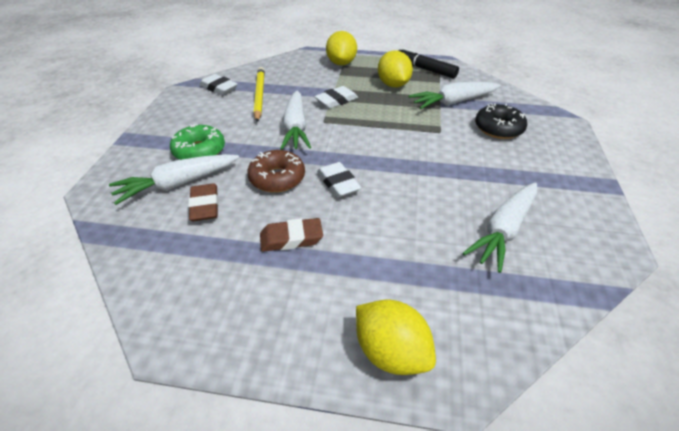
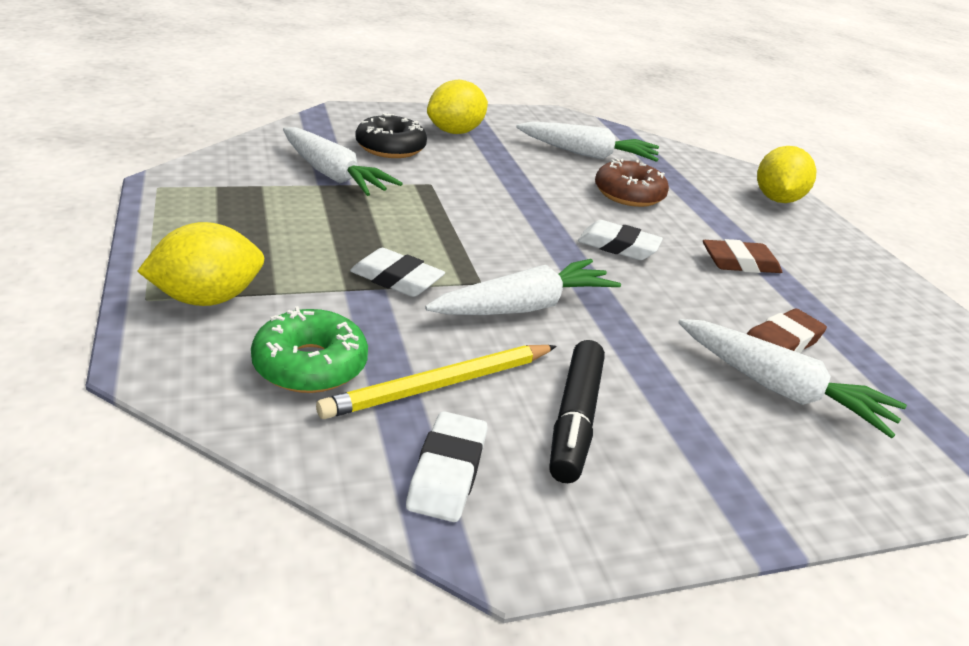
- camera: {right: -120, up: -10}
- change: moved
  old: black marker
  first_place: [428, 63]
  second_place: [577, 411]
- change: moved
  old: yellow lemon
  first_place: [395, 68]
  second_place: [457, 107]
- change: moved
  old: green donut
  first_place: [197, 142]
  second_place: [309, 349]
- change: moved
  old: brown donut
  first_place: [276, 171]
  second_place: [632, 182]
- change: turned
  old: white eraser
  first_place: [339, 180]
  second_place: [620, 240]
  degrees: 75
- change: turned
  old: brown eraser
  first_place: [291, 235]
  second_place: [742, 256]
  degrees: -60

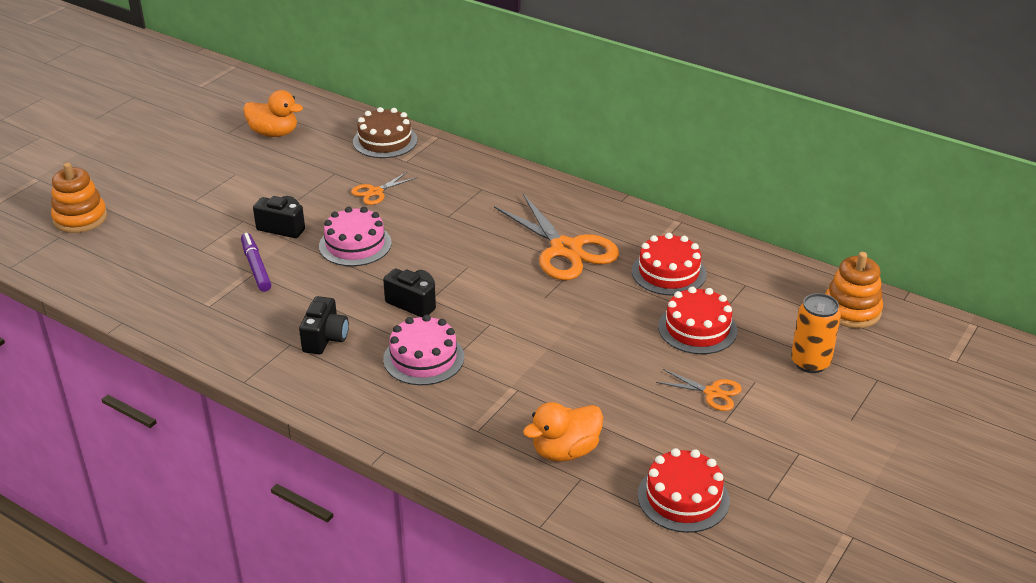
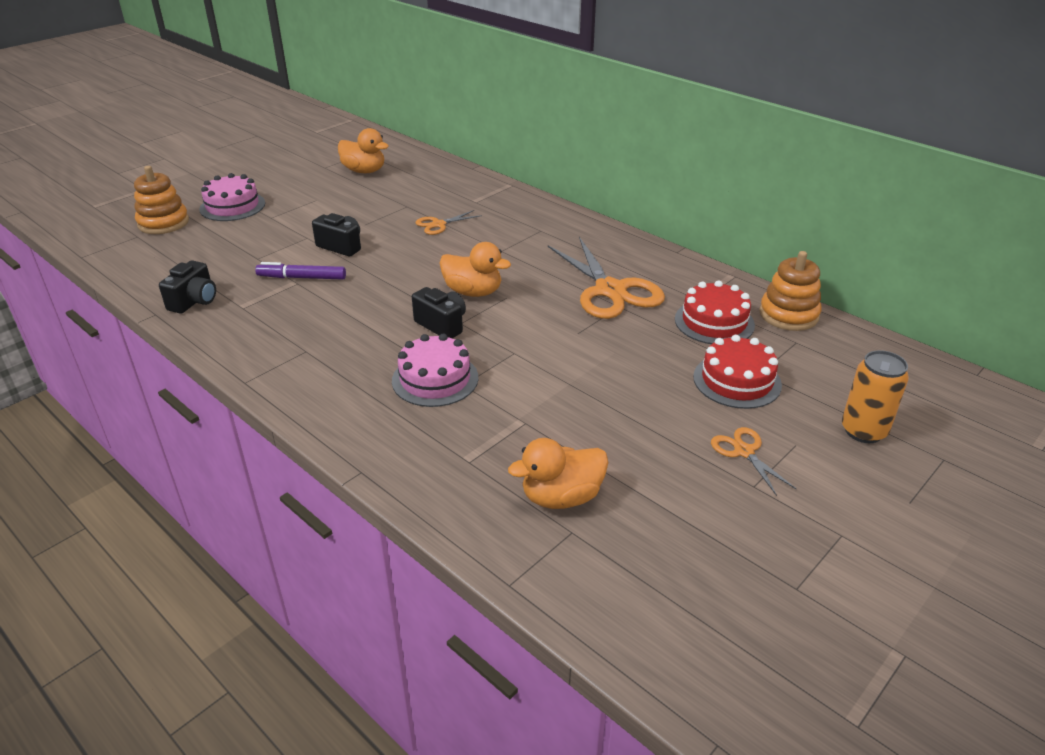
- camera: {right: 10, up: 0}
- change: removed
  old: brown cake
  first_place: [385, 132]
- change: moved
  old: pink cake
  first_place: [355, 236]
  second_place: [232, 197]
- change: turned
  old: purple marker
  first_place: [256, 262]
  second_place: [300, 271]
  degrees: -75
- change: moved
  old: orange stacking toy
  first_place: [854, 290]
  second_place: [790, 291]
- change: moved
  old: black camera
  first_place: [324, 325]
  second_place: [187, 287]
- change: turned
  old: orange scissors
  first_place: [699, 390]
  second_place: [754, 461]
  degrees: -150
- change: removed
  old: red cake
  first_place: [684, 490]
- change: added
  new: orange duck
  second_place: [475, 269]

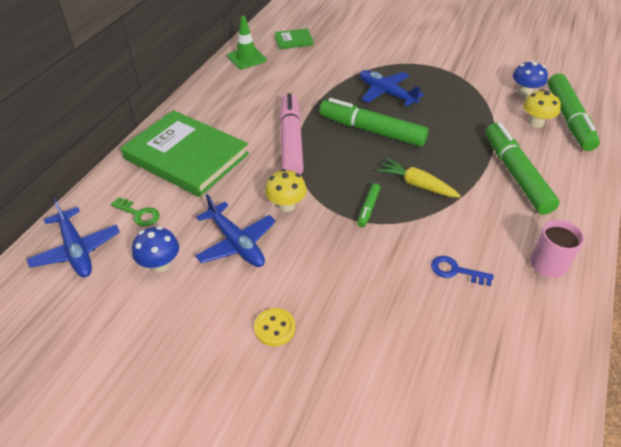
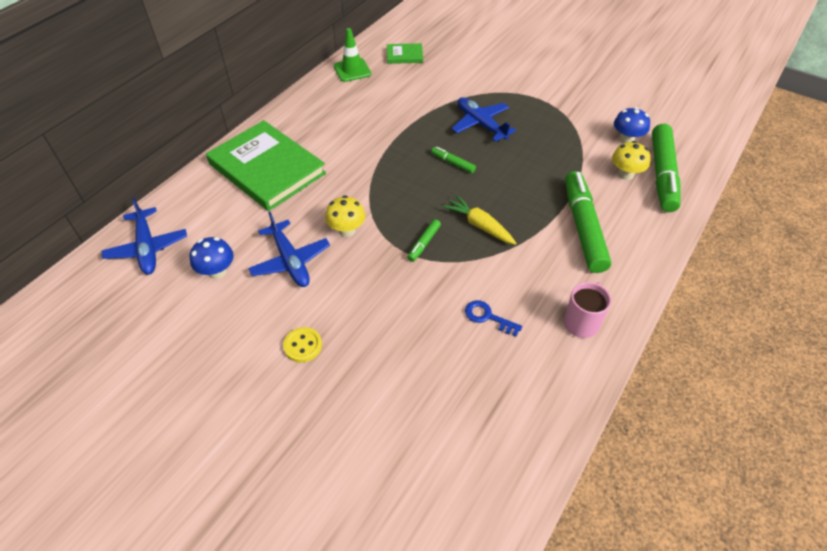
- camera: {right: 10, up: 5}
- change: removed
  old: pink marker
  first_place: [291, 134]
- change: resized
  old: green marker
  first_place: [373, 122]
  second_place: [453, 159]
  factor: 0.44
- change: removed
  old: green key
  first_place: [135, 212]

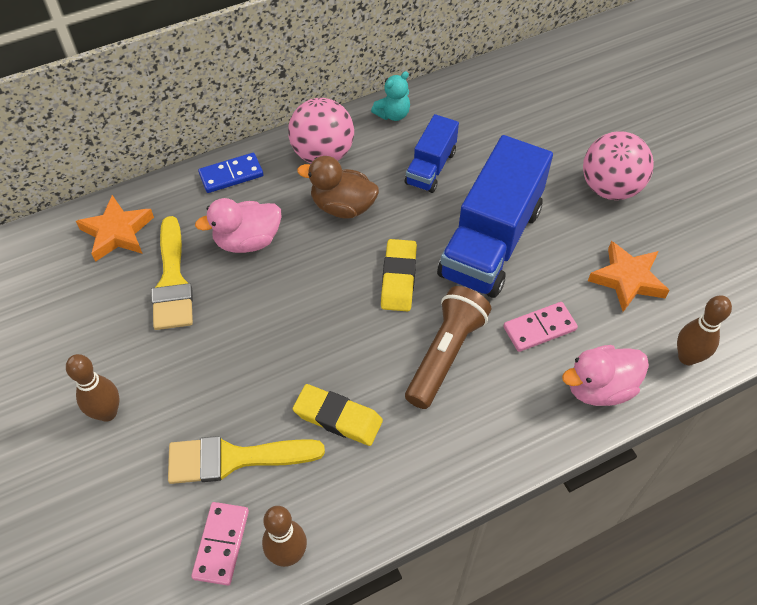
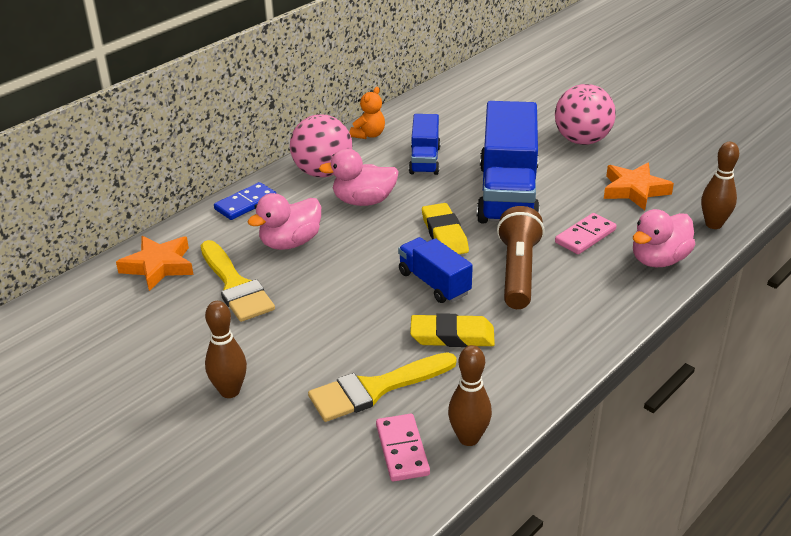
- camera: {right: -20, up: -20}
- change: recoloured
  old: turquoise teddy bear
  new: orange teddy bear
  first_place: [390, 96]
  second_place: [367, 113]
- change: recoloured
  old: brown duck
  new: pink duck
  first_place: [338, 187]
  second_place: [359, 177]
- change: added
  new: blue truck
  second_place: [435, 270]

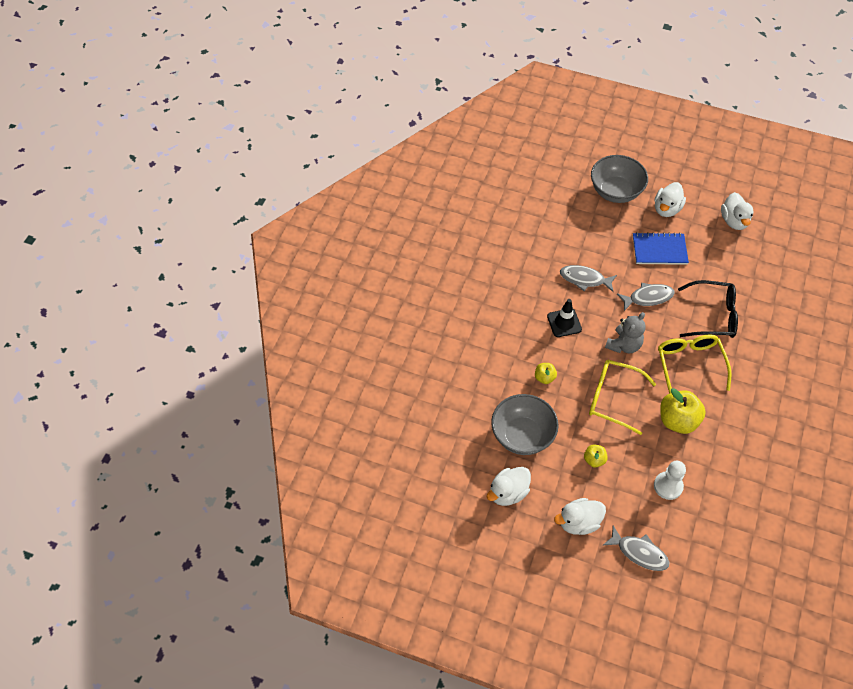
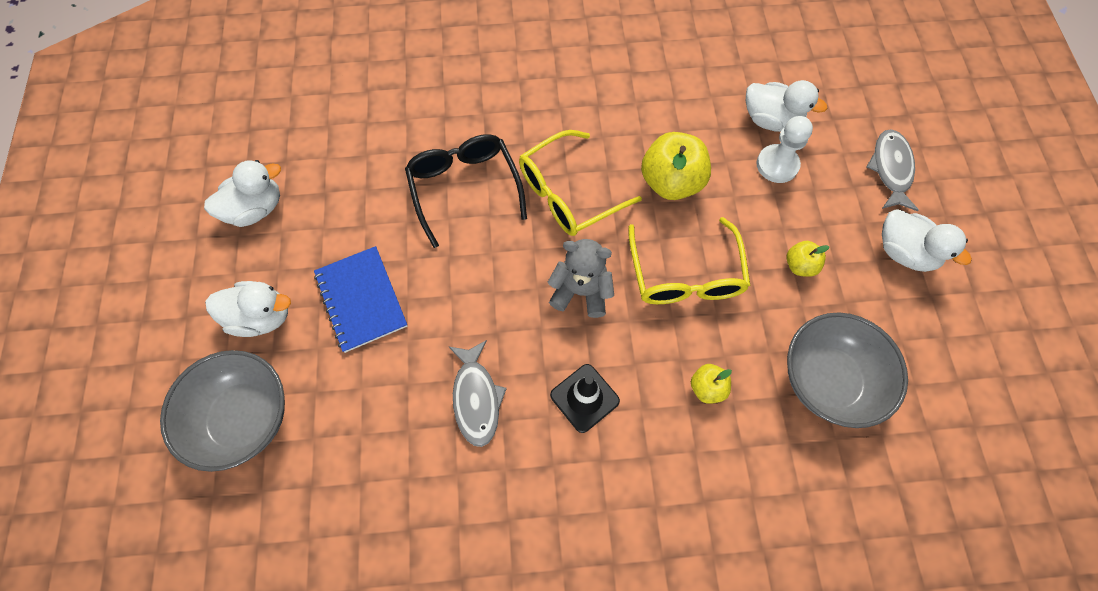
- camera: {right: -115, up: 10}
- change: removed
  old: grey fish
  first_place: [646, 297]
- change: moved
  old: white duck
  first_place: [509, 486]
  second_place: [786, 106]

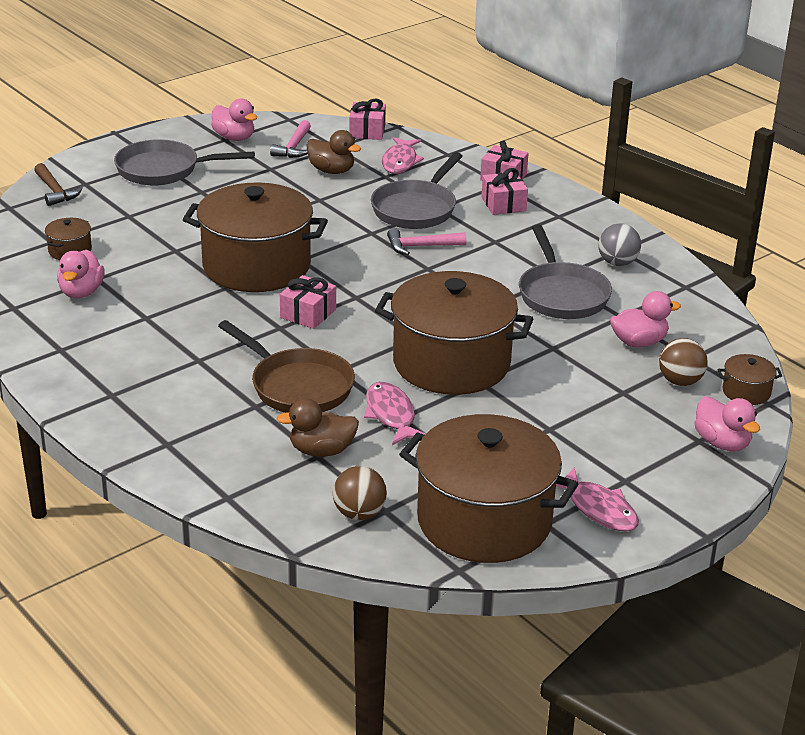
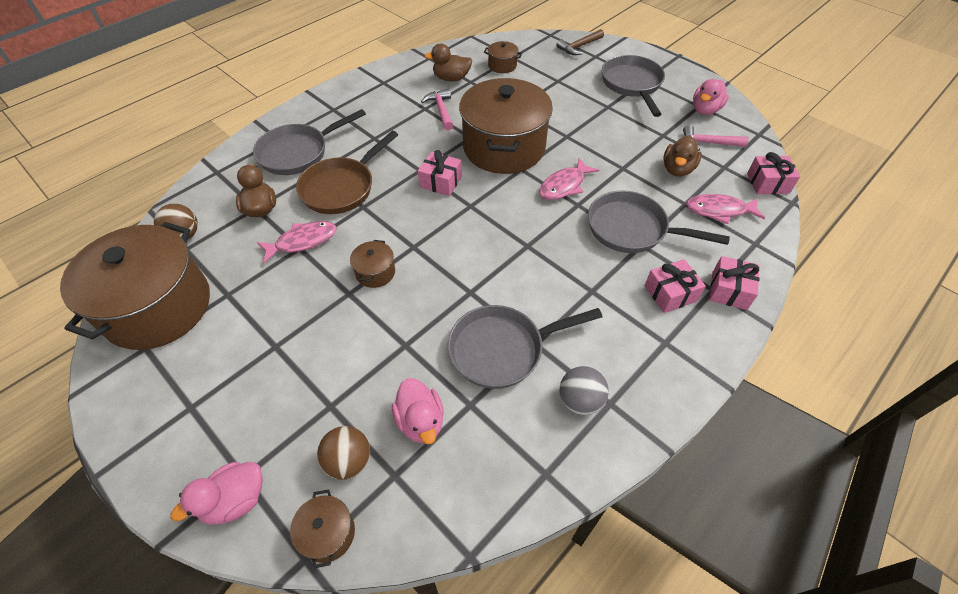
- camera: {right: 85, up: 20}
- change: moved
  old: pink hammer
  first_place: [427, 241]
  second_place: [437, 110]
- change: recoloured
  old: pink duck
  new: brown duck
  first_place: [81, 274]
  second_place: [448, 62]
- change: resized
  old: brown pot
  first_place: [454, 333]
  second_place: [372, 264]
  factor: 0.4
- change: moved
  old: pink fish
  first_place: [597, 500]
  second_place: [569, 179]
- change: added
  new: grey pan
  second_place: [309, 142]

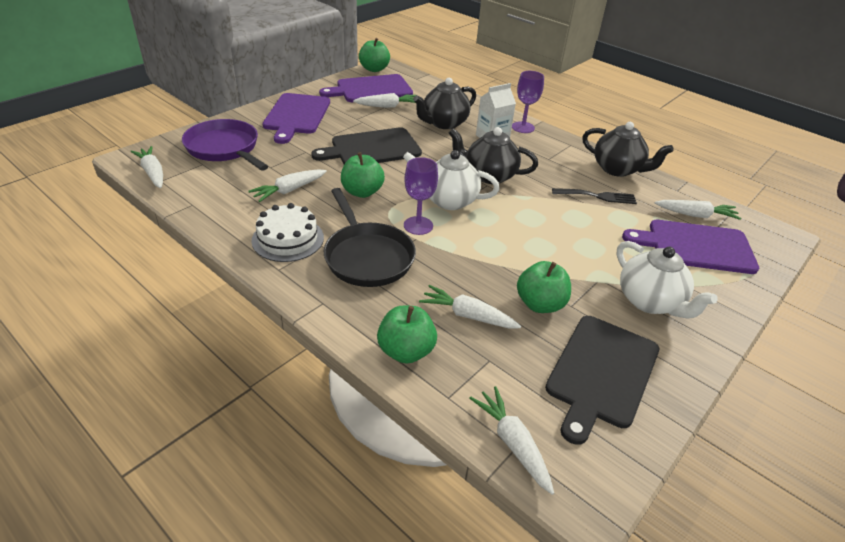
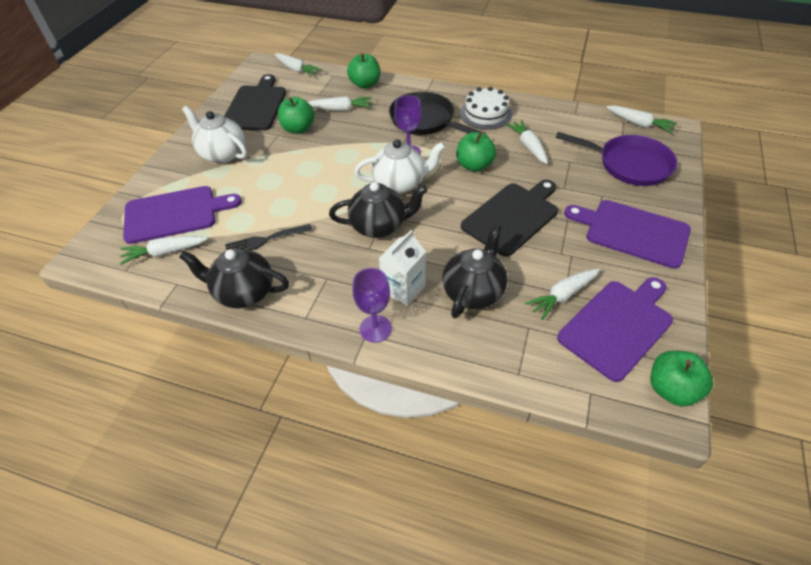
- camera: {right: 160, up: 10}
- change: turned
  old: purple cutting board
  first_place: [296, 118]
  second_place: [627, 234]
  degrees: -45
- change: turned
  old: white carrot
  first_place: [287, 185]
  second_place: [527, 142]
  degrees: -45

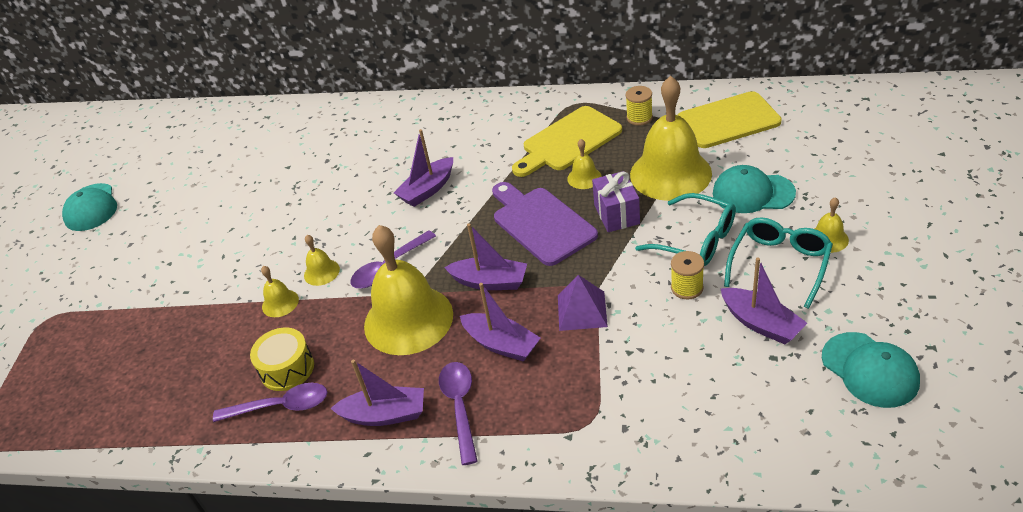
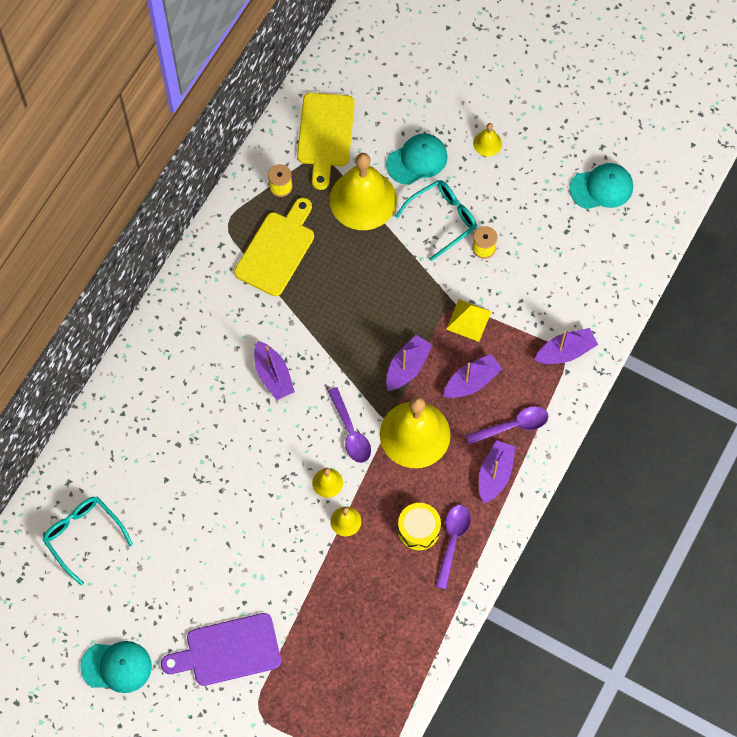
- camera: {right: -75, up: 25}
- change: turned
  old: yellow cutting board
  first_place: [567, 141]
  second_place: [274, 246]
  degrees: -135
- change: removed
  old: yellow bell
  first_place: [584, 164]
- change: turned
  old: turquoise cap
  first_place: [754, 189]
  second_place: [416, 159]
  degrees: -150
- change: removed
  old: purple gift
  first_place: [616, 201]
- change: moved
  old: purple cutting board
  first_place: [545, 224]
  second_place: [221, 649]
- change: moved
  old: turquoise glasses
  first_place: [778, 263]
  second_place: [87, 541]
- change: moved
  old: purple boat
  first_place: [764, 301]
  second_place: [566, 346]
- change: recoloured
  old: purple pyramid
  new: yellow pyramid
  first_place: [583, 303]
  second_place: [469, 320]
- change: turned
  old: purple spoon
  first_place: [458, 413]
  second_place: [507, 425]
  degrees: 150

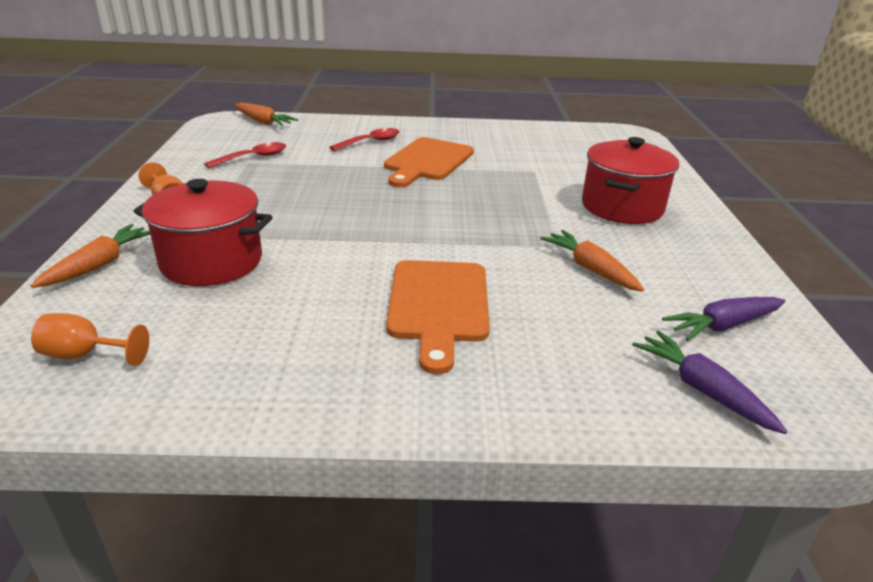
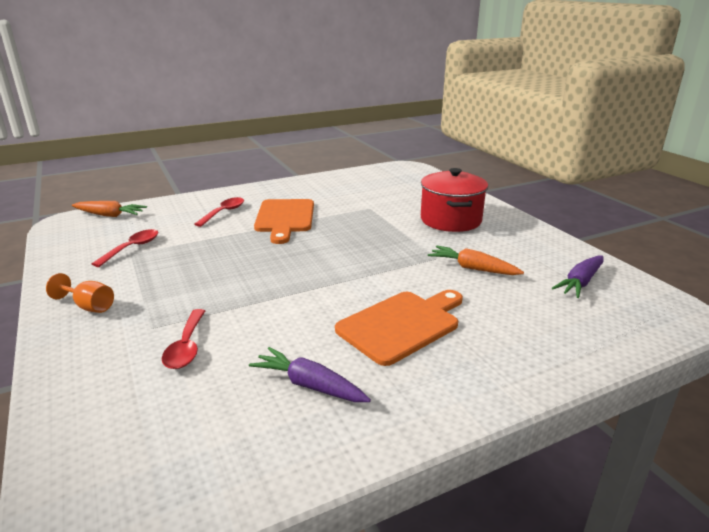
- camera: {right: -25, up: -5}
- change: replaced
  old: red pot
  new: red spoon
  first_place: [203, 232]
  second_place: [183, 339]
- change: removed
  old: orange carrot
  first_place: [90, 256]
- change: turned
  old: orange cutting board
  first_place: [438, 317]
  second_place: [399, 328]
  degrees: -105
- change: removed
  old: orange goblet
  first_place: [90, 339]
- change: moved
  old: purple carrot
  first_place: [710, 382]
  second_place: [310, 374]

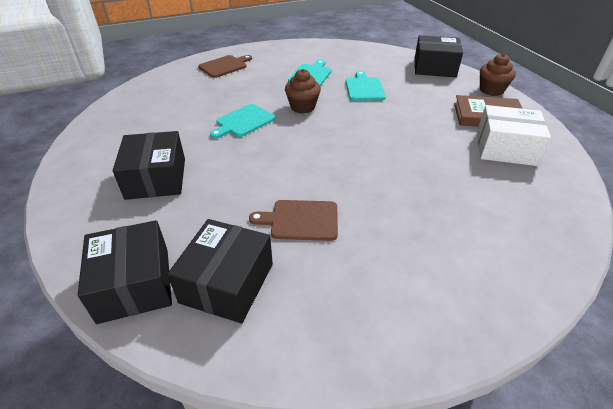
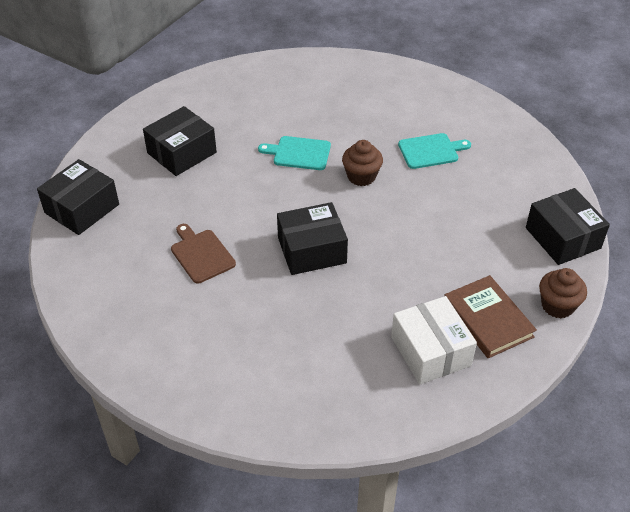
- camera: {right: 55, up: 5}
- change: removed
  old: brown cutting board
  first_place: [225, 66]
- change: removed
  old: turquoise cutting board
  first_place: [366, 86]
- change: moved
  old: black box
  first_place: [220, 271]
  second_place: [312, 238]

